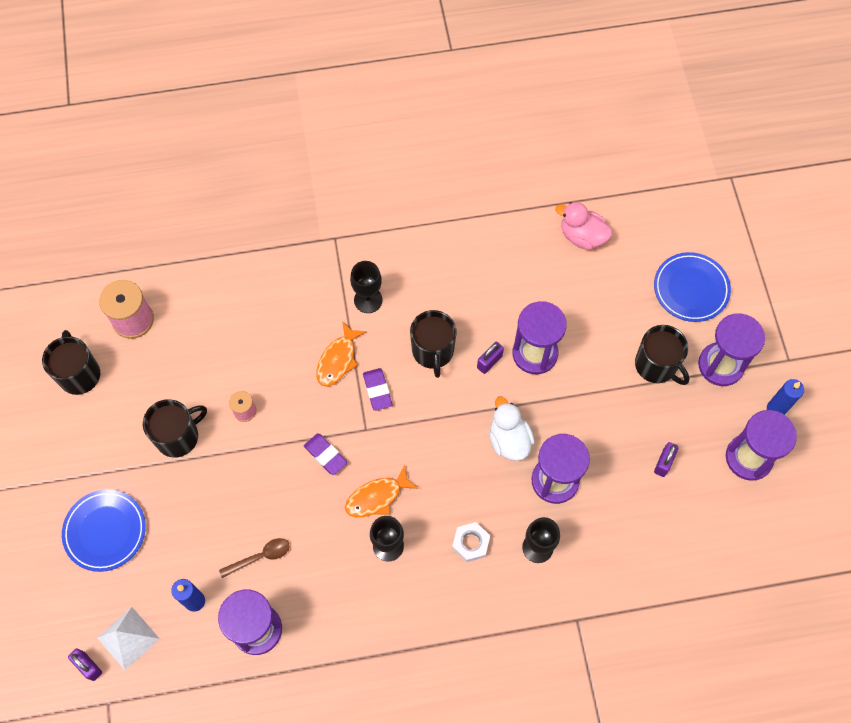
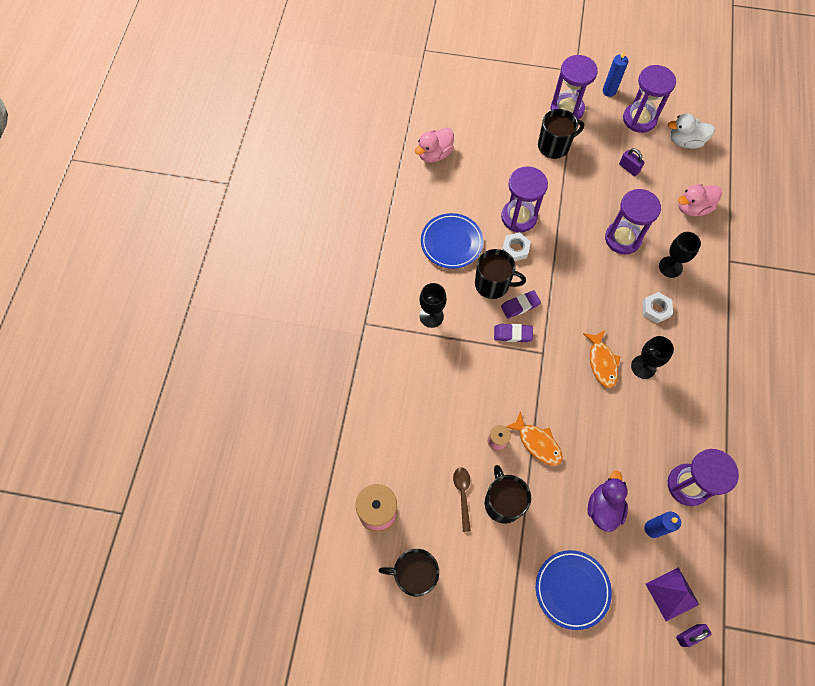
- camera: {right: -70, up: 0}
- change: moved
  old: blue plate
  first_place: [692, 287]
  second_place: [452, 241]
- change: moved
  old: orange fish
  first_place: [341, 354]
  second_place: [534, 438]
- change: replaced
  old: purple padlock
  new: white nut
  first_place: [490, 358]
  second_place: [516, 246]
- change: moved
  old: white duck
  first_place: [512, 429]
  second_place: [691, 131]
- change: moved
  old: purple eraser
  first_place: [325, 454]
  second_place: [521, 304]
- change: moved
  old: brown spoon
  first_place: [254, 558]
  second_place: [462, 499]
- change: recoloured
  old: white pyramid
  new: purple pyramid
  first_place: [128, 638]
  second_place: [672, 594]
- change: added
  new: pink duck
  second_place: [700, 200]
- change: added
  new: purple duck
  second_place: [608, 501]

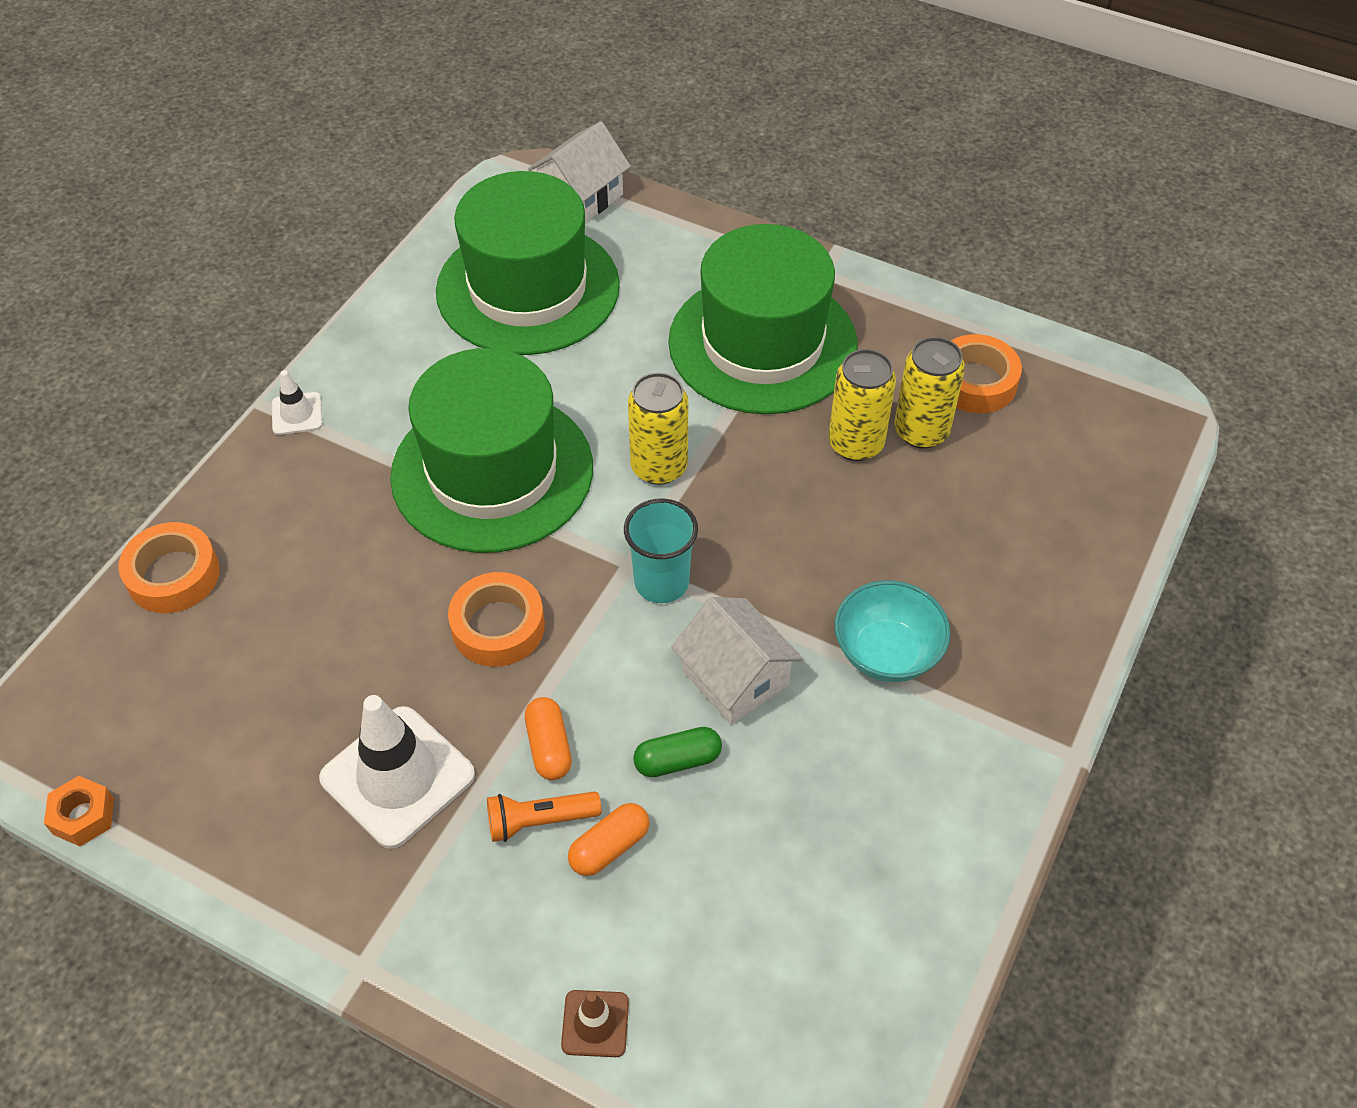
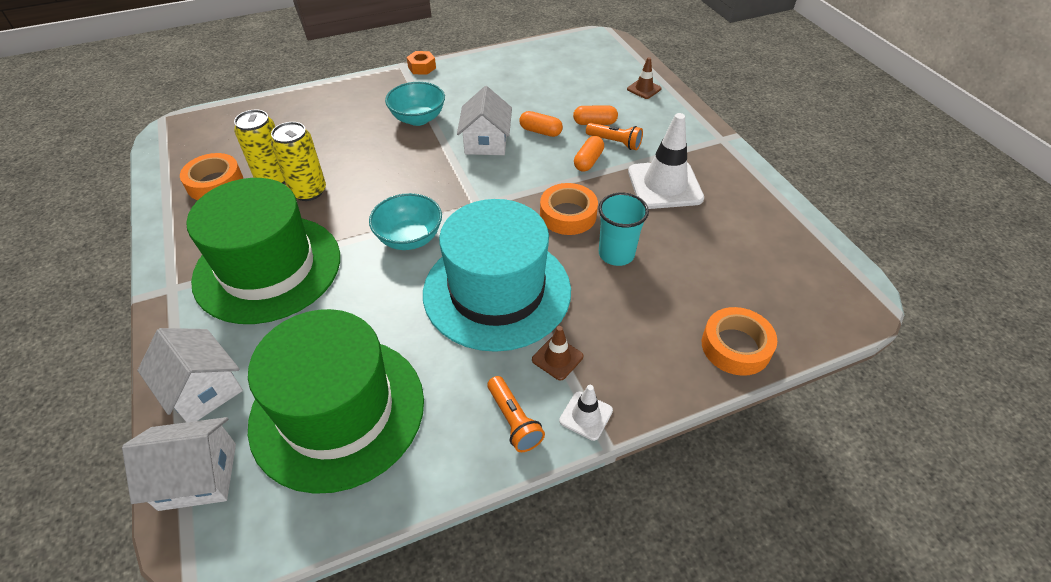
- camera: {right: -140, up: -5}
- change: recoloured
  old: green hat
  new: turquoise hat
  first_place: [491, 450]
  second_place: [497, 275]
- change: replaced
  old: yellow can
  new: turquoise bowl
  first_place: [658, 428]
  second_place: [405, 221]
- change: moved
  old: turquoise cup
  first_place: [661, 551]
  second_place: [623, 229]
- change: recoloured
  old: green capsule
  new: orange capsule
  first_place: [677, 752]
  second_place: [541, 124]
- change: moved
  old: orange nut
  first_place: [79, 811]
  second_place: [421, 63]
- change: added
  new: brown traffic cone
  second_place: [557, 353]
- change: added
  new: white house
  second_place: [190, 375]
- change: added
  new: orange flashlight
  second_place: [516, 414]

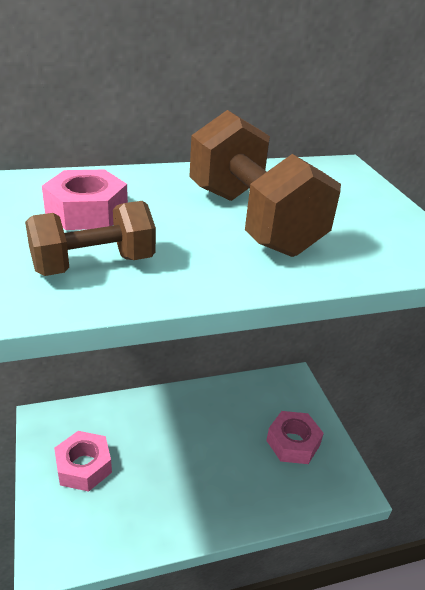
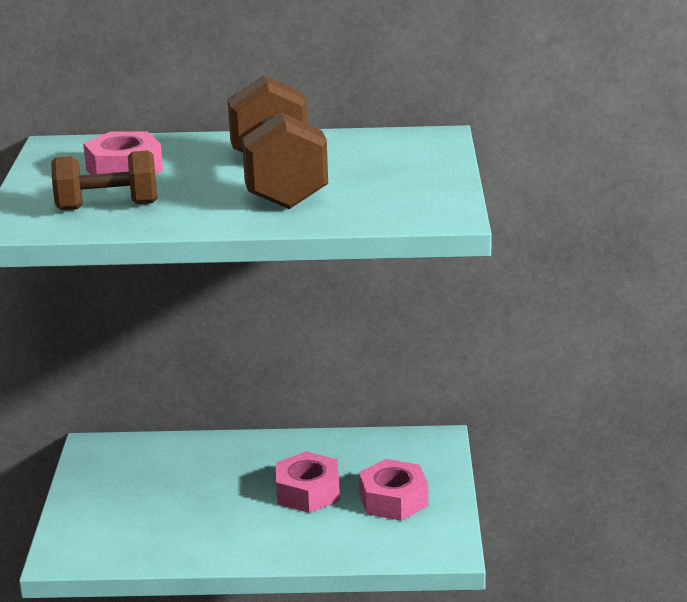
- camera: {right: 20, up: -10}
- change: moved
  old: pink nut
  first_place: [83, 461]
  second_place: [308, 482]

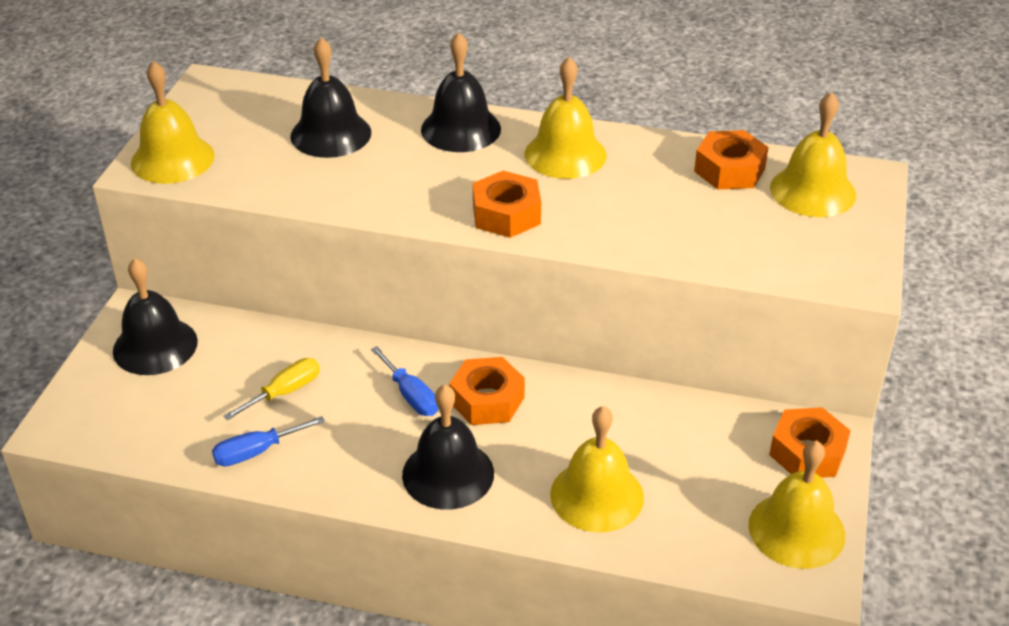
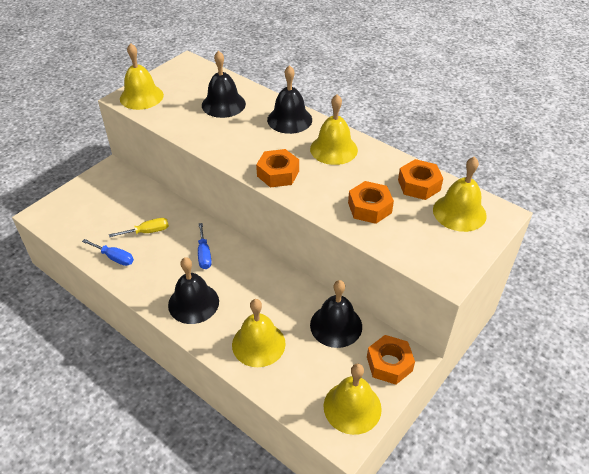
- camera: {right: 25, up: 5}
- change: moved
  old: black bell
  first_place: [155, 316]
  second_place: [336, 314]
- change: moved
  old: orange nut
  first_place: [487, 391]
  second_place: [371, 202]
- change: turned
  old: blue screwdriver
  first_place: [268, 441]
  second_place: [108, 252]
  degrees: -150

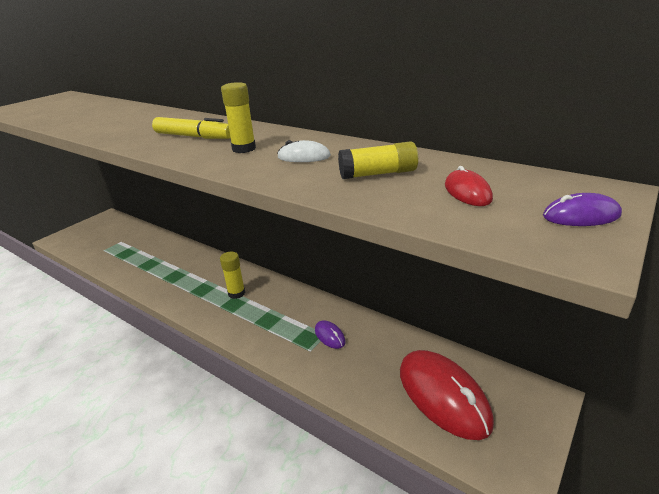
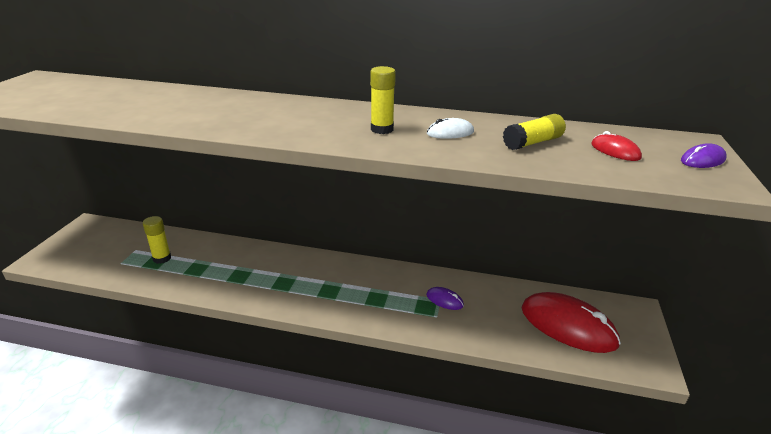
- camera: {right: -25, up: 0}
- change: removed
  old: yellow marker
  first_place: [191, 128]
- change: moved
  old: yellow glue stick
  first_place: [232, 275]
  second_place: [157, 240]

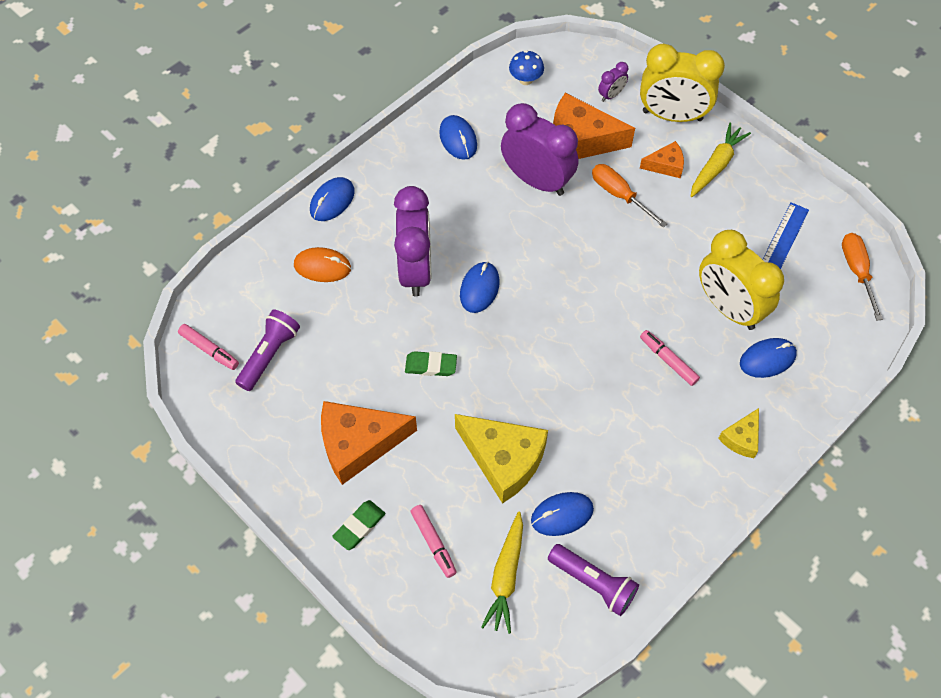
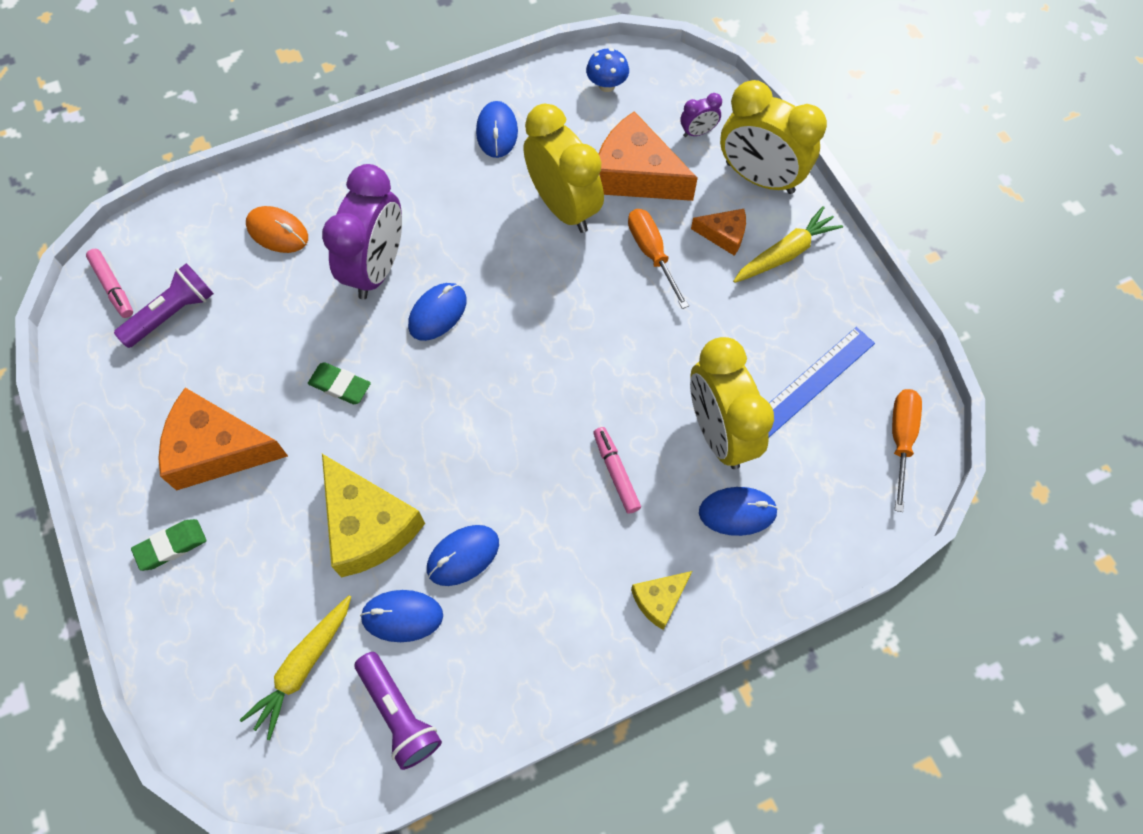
- camera: {right: 20, up: 5}
- change: recoloured
  old: purple clock
  new: yellow clock
  first_place: [539, 149]
  second_place: [564, 168]
- change: moved
  old: blue mouse
  first_place: [332, 199]
  second_place: [463, 555]
- change: removed
  old: pink marker
  first_place: [433, 541]

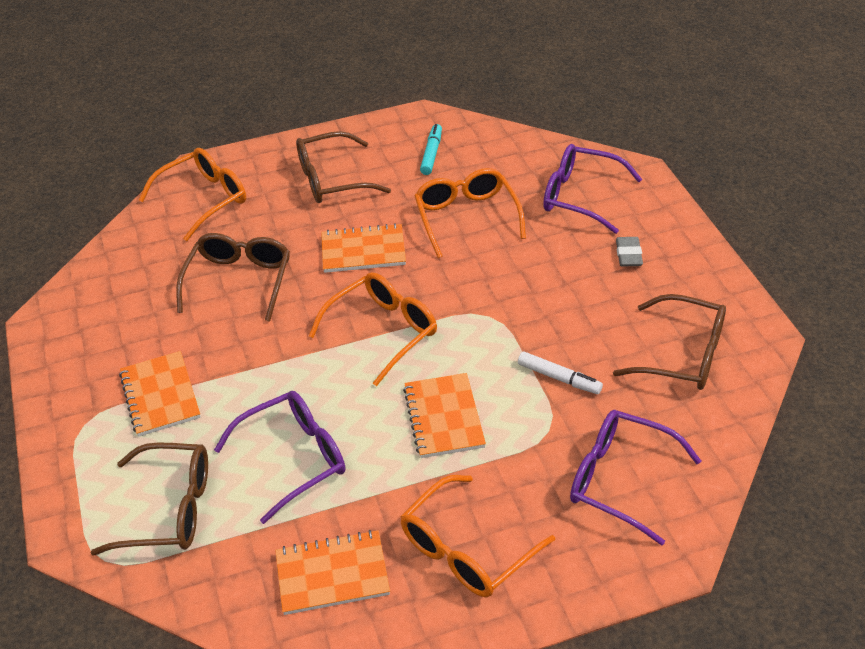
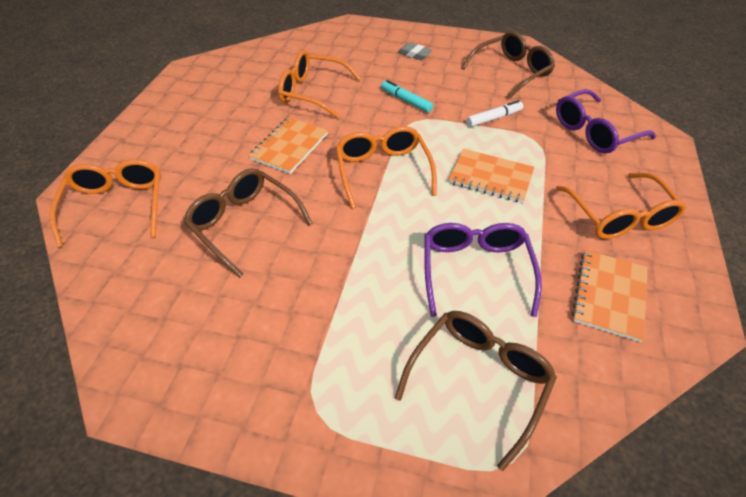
- camera: {right: -60, up: 5}
- change: moved
  old: turquoise marker
  first_place: [431, 149]
  second_place: [407, 96]
- change: removed
  old: brown glasses
  first_place: [343, 167]
- change: removed
  old: purple glasses
  first_place: [592, 189]
- change: removed
  old: orange notebook
  first_place: [160, 394]

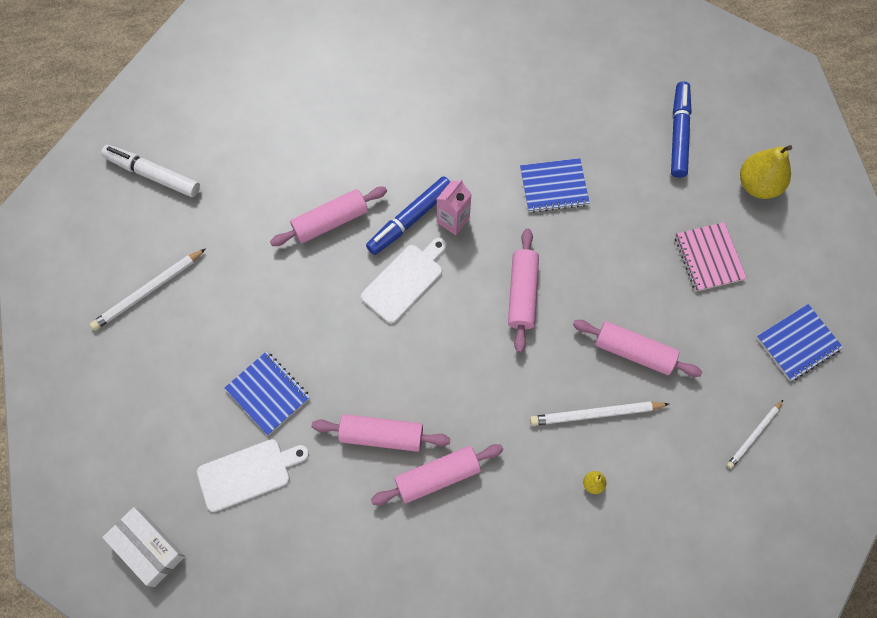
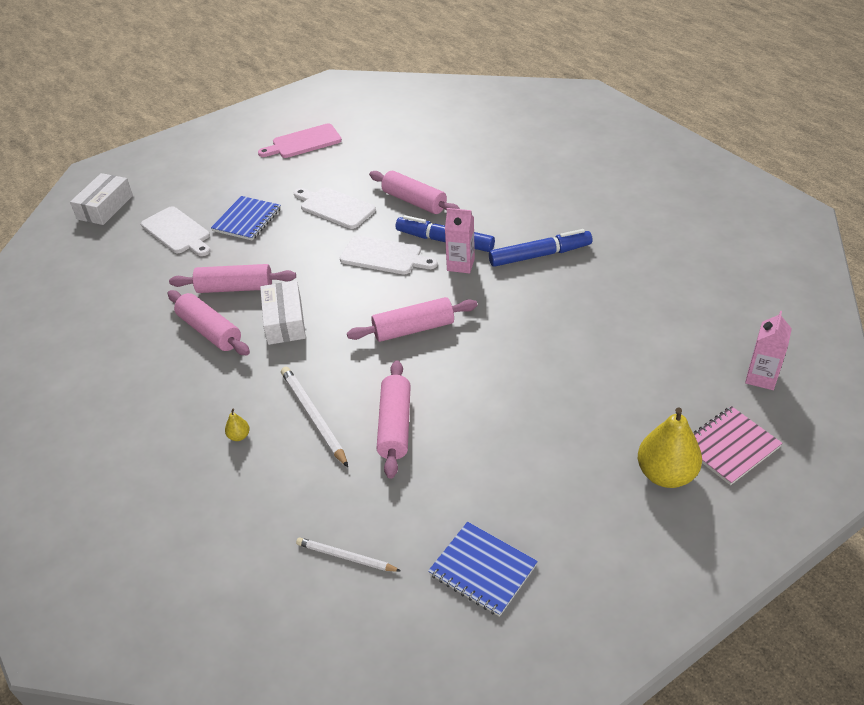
- camera: {right: 70, up: -25}
- change: moved
  old: blue marker
  first_place: [681, 129]
  second_place: [540, 248]
- change: removed
  old: white marker
  first_place: [150, 171]
- change: removed
  old: blue notebook
  first_place: [555, 185]
- change: moved
  old: pink notebook
  first_place: [711, 257]
  second_place: [738, 445]
- change: replaced
  old: white pencil
  new: pink cutting board
  first_place: [148, 289]
  second_place: [300, 141]
- change: turned
  old: pink rolling pin
  first_place: [381, 433]
  second_place: [232, 278]
  degrees: -75
- change: added
  new: white cutting board
  second_place: [335, 208]
- change: added
  new: white box
  second_place: [283, 313]
- change: added
  new: pink carton
  second_place: [768, 350]

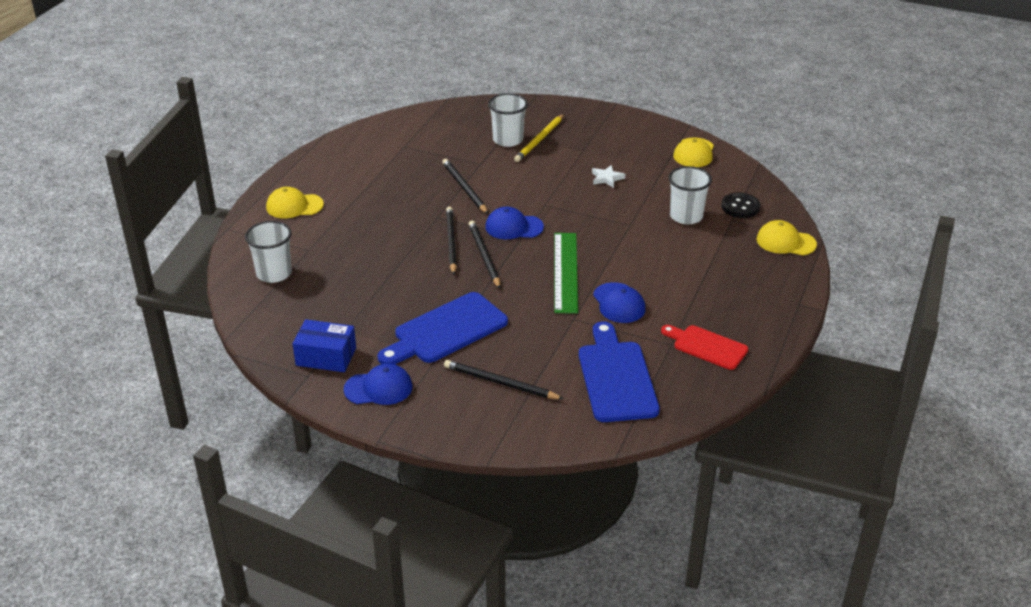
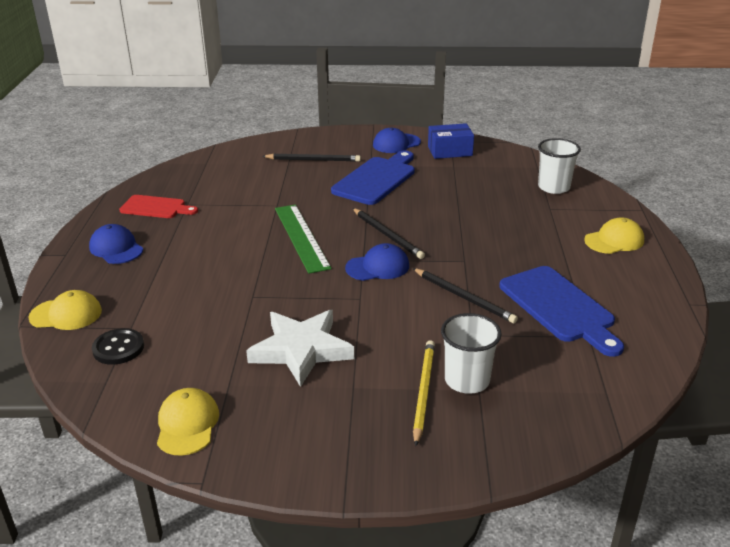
- camera: {right: 160, up: -5}
- change: resized
  old: white star
  first_place: [608, 176]
  second_place: [300, 348]
  factor: 2.25
- change: removed
  old: white cup
  first_place: [690, 195]
- change: removed
  old: black pencil
  first_place: [451, 241]
- change: moved
  old: blue cap
  first_place: [619, 302]
  second_place: [116, 244]
- change: moved
  old: blue cutting board
  first_place: [619, 371]
  second_place: [561, 311]

